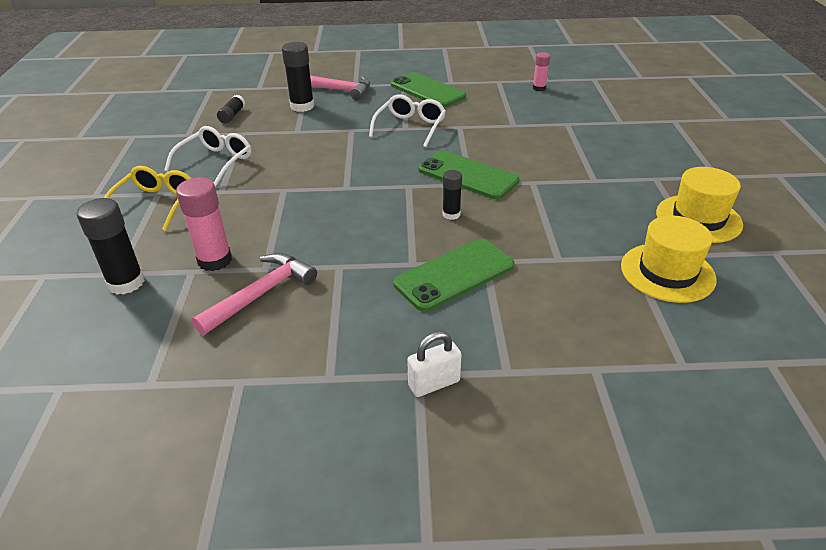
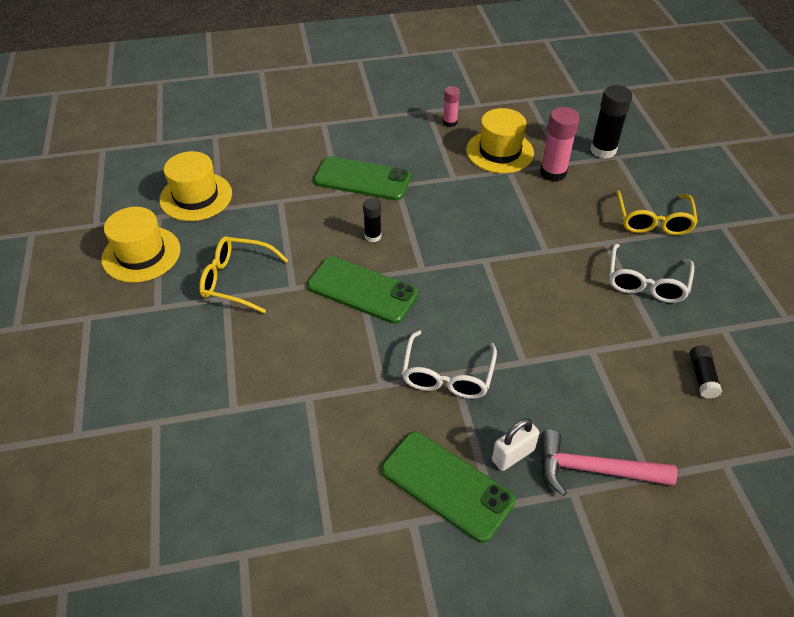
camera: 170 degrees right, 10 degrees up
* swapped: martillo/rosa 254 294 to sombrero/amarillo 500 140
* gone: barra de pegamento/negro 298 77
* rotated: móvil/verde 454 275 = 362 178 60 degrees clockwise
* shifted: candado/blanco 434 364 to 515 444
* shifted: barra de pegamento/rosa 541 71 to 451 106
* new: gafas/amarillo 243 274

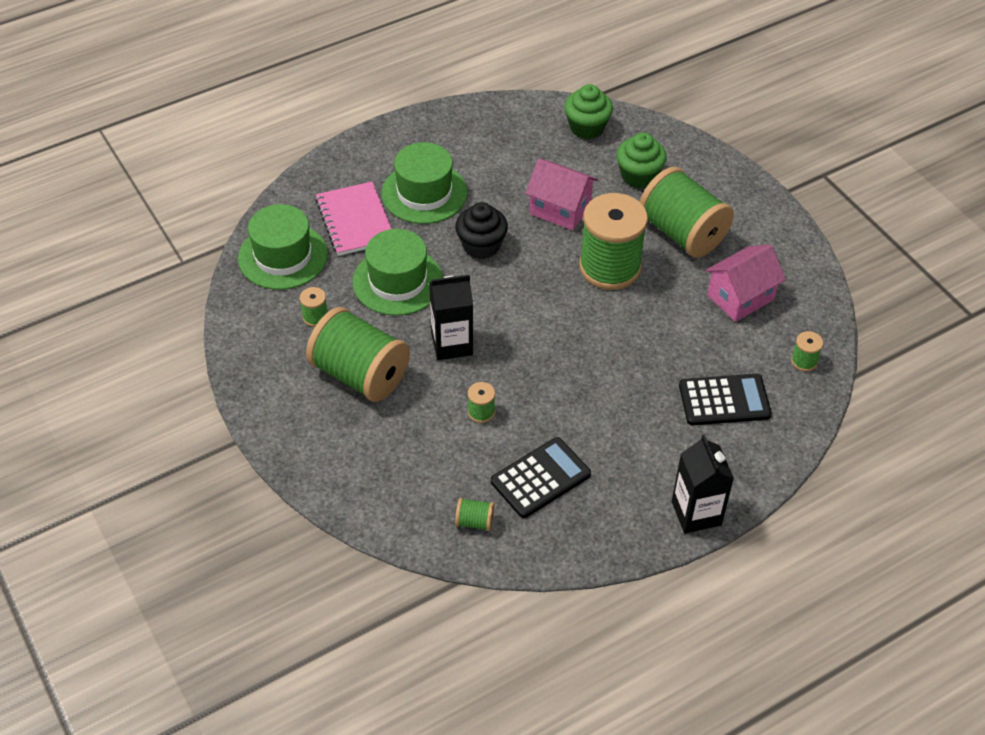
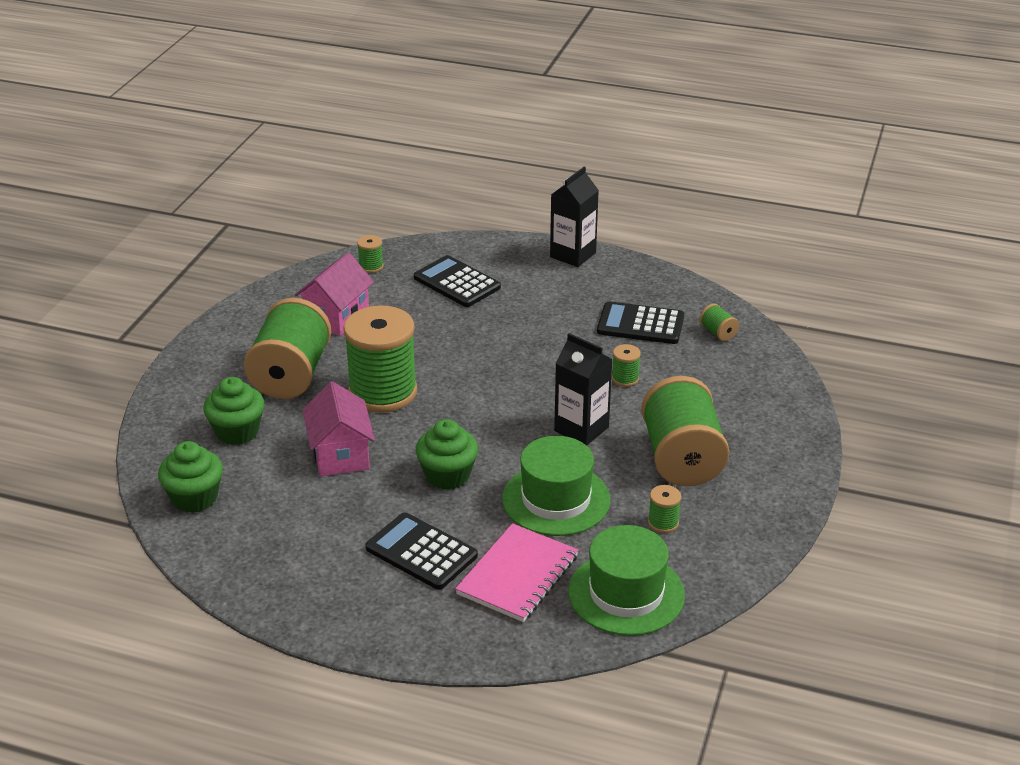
camera: 130 degrees left, 15 degrees down
* swapped: sombrero/verde 424 183 to calculadora/negro 422 551
* repainted: magdalena/negro 481 230 to magdalena/verde 447 454
* rotated: casa/rosa 745 283 = 334 294 75 degrees counterclockwise

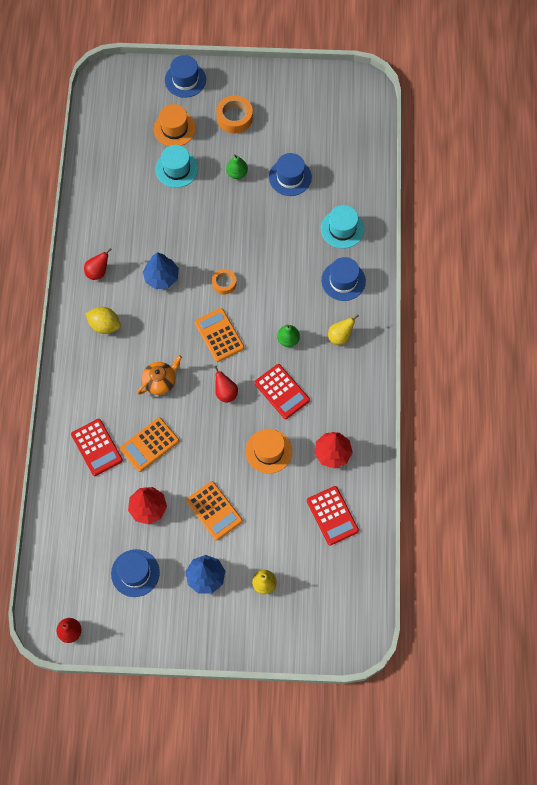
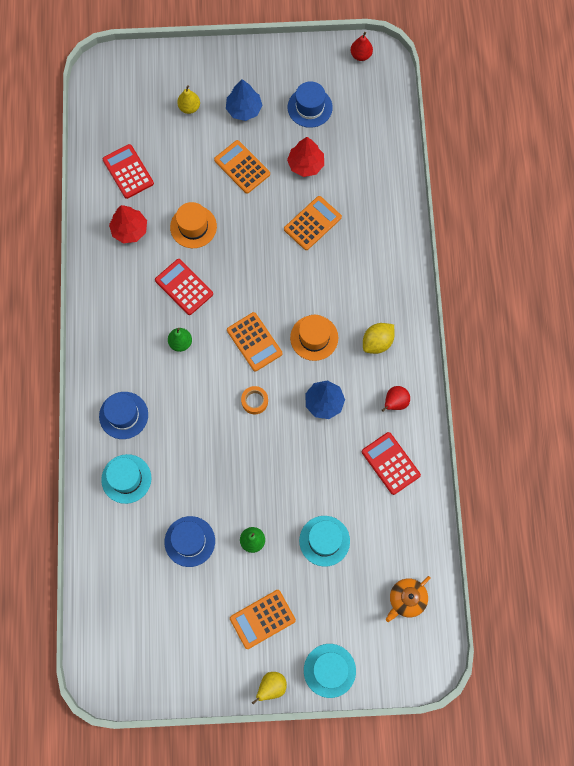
camera: 175 degrees right, 5 degrees up
* shifted: calculadora/rojo 97 447 to 391 463
* rotated: limón/amarillo 103 320 = 379 338 60 degrees counterclockwise
* shifted: tetera/naranja 159 375 to 408 599
* shifted: sombrero/naranja 175 125 to 314 338
* repainted: sombrero/azul 185 76 to sombrero/turquesa 330 671
* gone: pera/rojo 226 384
* swapped: cinta adhesiva/naranja 234 114 to calculadora/naranja 263 619
* shifted: pera/amarillo 343 330 to 269 688

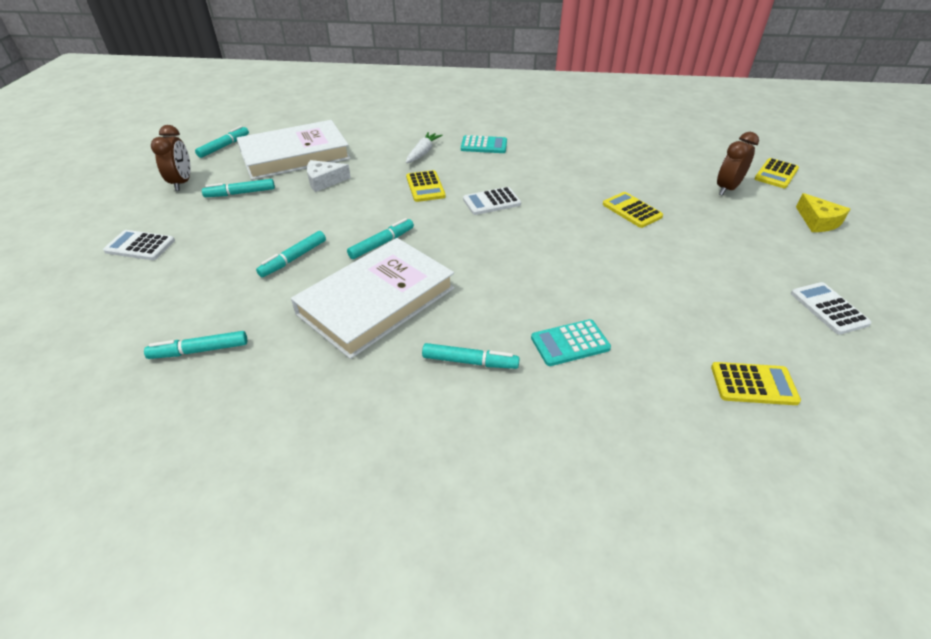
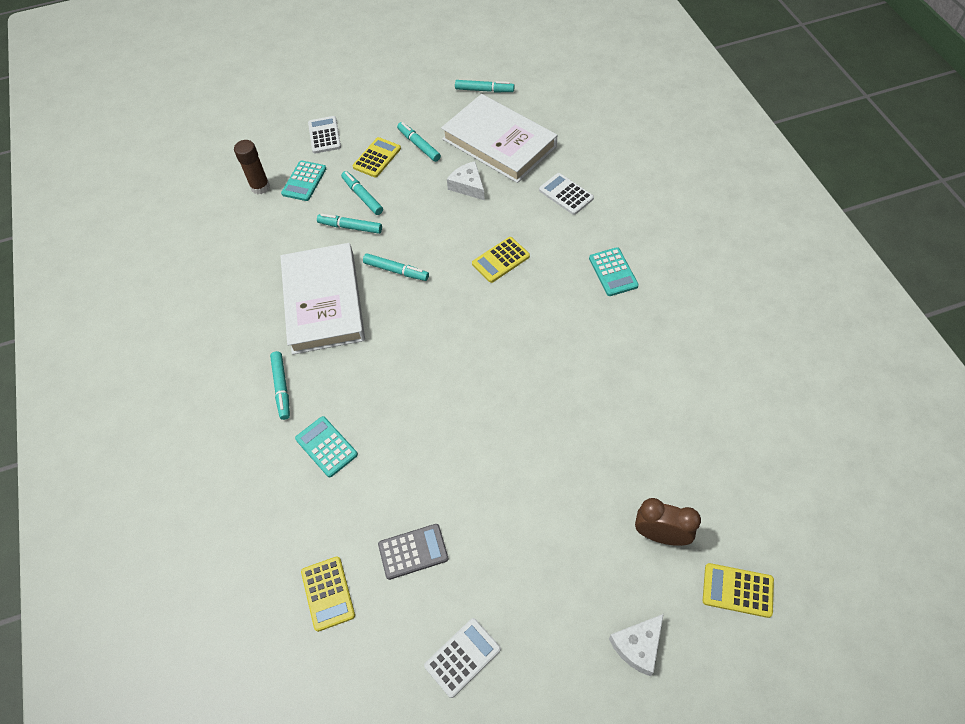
camera: 70 degrees right, 15 degrees up
* shifted: rotulador/turquesa 195 345 to 362 193
* gone: despertador/marrón 171 158
* rotated: libro/blanco 372 298 = 322 299 60 degrees clockwise
* gone: zanahoria/blanco 424 147
* shifted: calculadora/blanco 492 201 to 566 194
* shifted: calculadora/amarillo 633 210 to 377 157
* repainted: queso/amarillo 823 212 to queso/blanco 636 645
* new: barra de pegamento/marrón 252 167
* new: calculadora/turquesa 303 181
* new: calculadora/gris 413 552

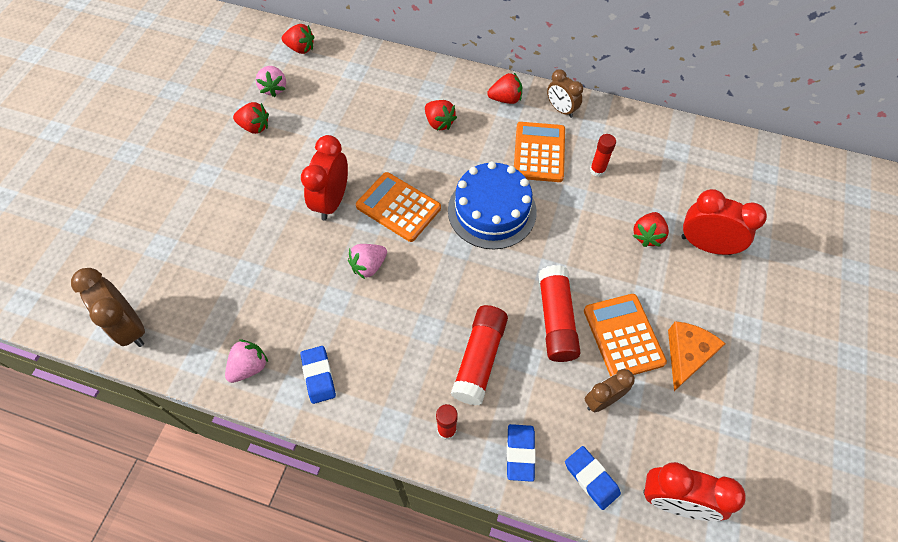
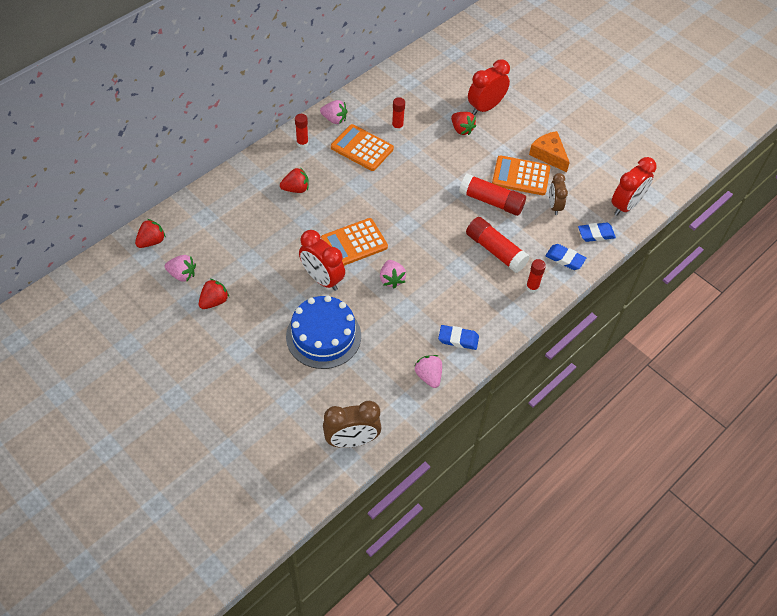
camera: 65 degrees left, 5 degrees down
* shifted: tarta/azul 492 205 to 323 332
* swapped: fresa/rojo 504 88 to barra de pegamento/rojo 302 131
* swapped: despertador/marrón 565 93 to fresa/rosa 333 112

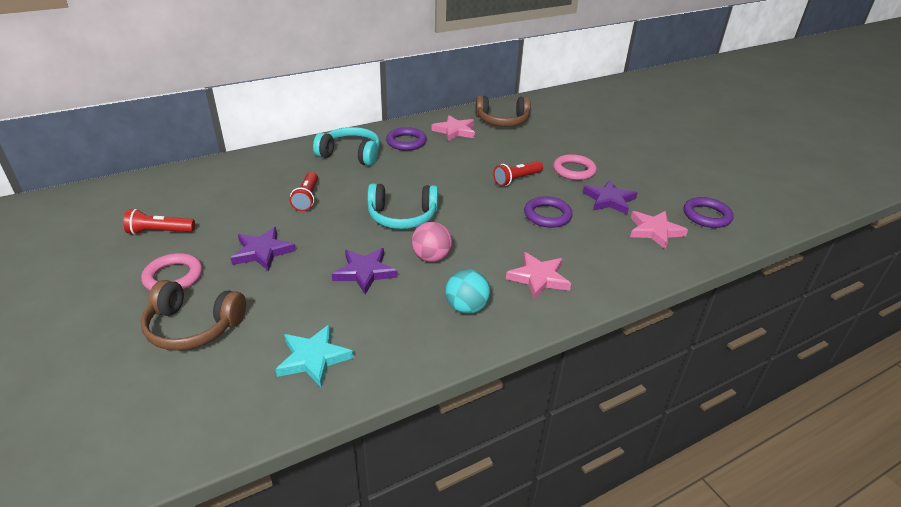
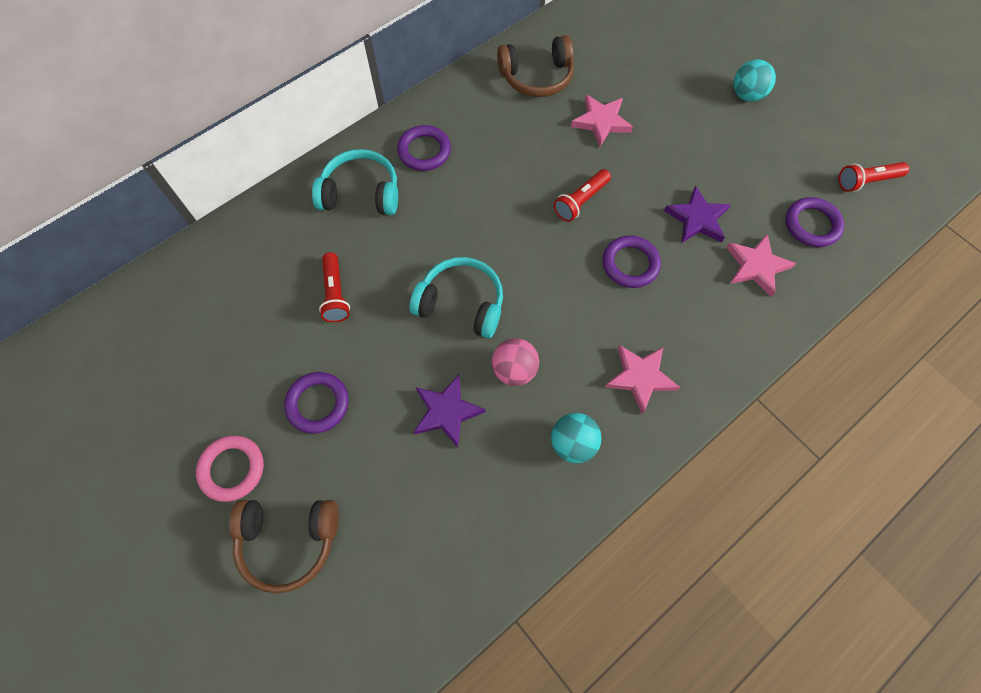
camera: 10 degrees left, 30 degrees up
* shifted: lámpara de mano/rojo 159 222 to 874 177
* swapped: estrella/morado 263 249 to anillo/morado 316 403
* gone: estrella/turquesa 314 355
* rotated: auriculares/turquesa 402 206 = 456 297 150 degrees counterclockwise
* shifted: estrella/rosa 453 128 to 602 121
* gone: anillo/rosa 575 167
* new: pelota/turquesa 754 80

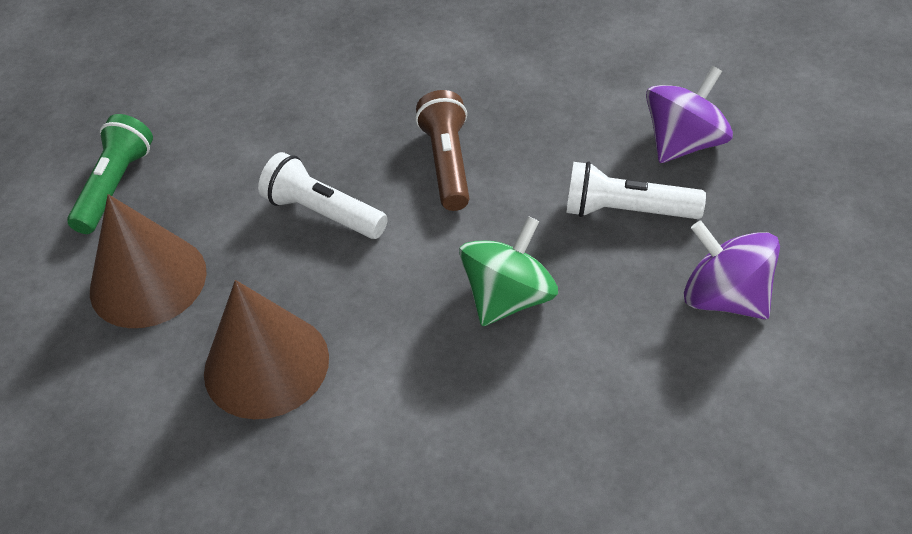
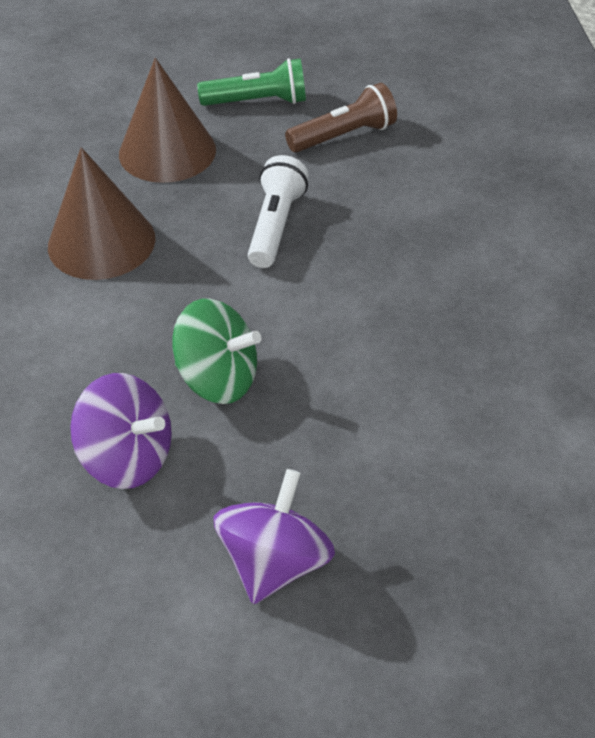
camera: 65 degrees right, 0 degrees up
* shifted: lámpara de mano/marrón 442 150 to 341 117
* gone: lámpara de mano/blanco 636 190
* shifted: peonza/morado 689 114 to 121 431

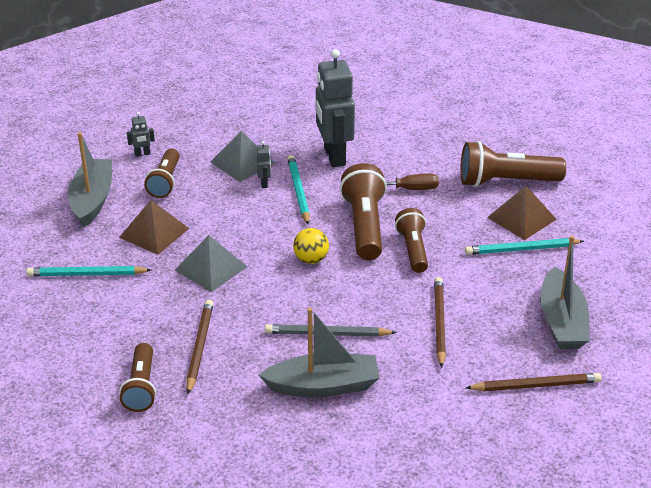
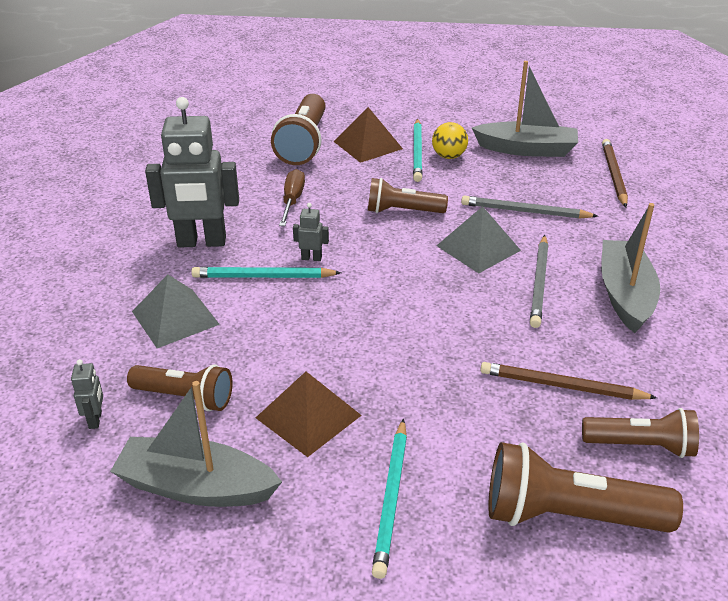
camera: 80 degrees left, 0 degrees up
* shifted: pirámide/gris 211 263 to 478 239
* shifted: robot/gris 264 164 to 311 232
* shifted: pelota/amarillo 311 246 to 450 140
* shifted: lámpara de mano/marrón 363 211 to 585 487
* repainted: lápiz/marrón 440 322 to lápiz/gris 529 207

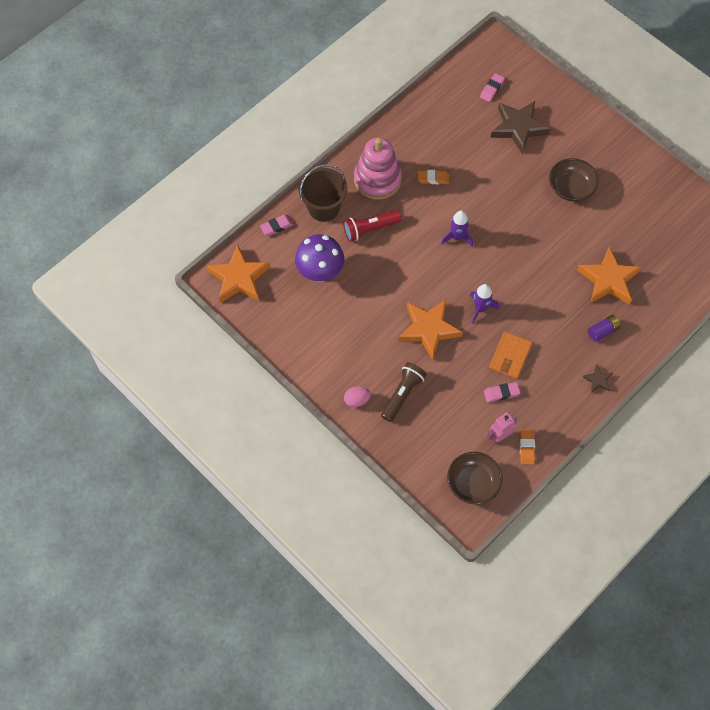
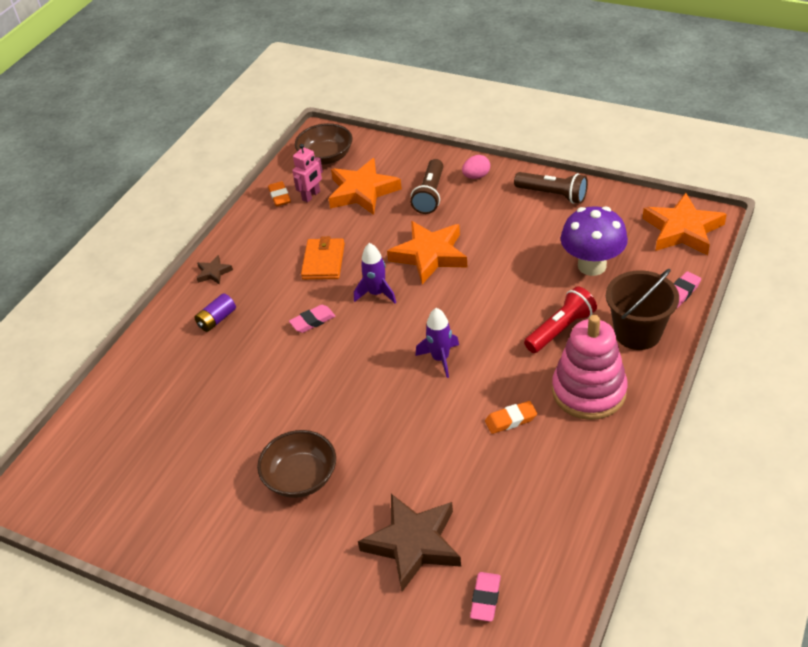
camera: 165 degrees right, 20 degrees down
* shifted: goma de borrar/rosa 502 392 to 312 319
* shifted: estrella/naranja 609 275 to 365 186
* new: lámpara de mano/marrón 551 188

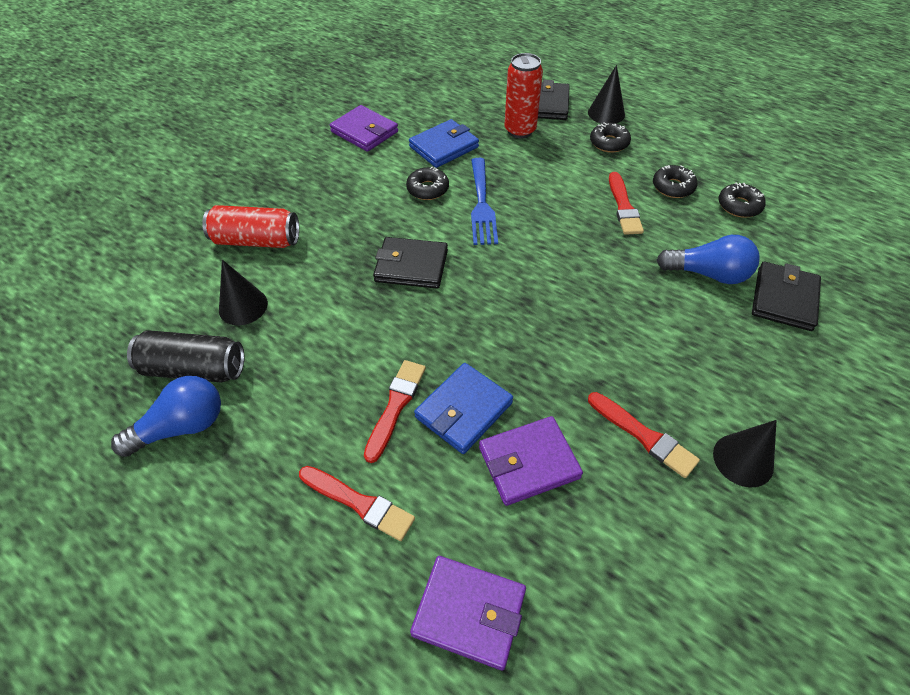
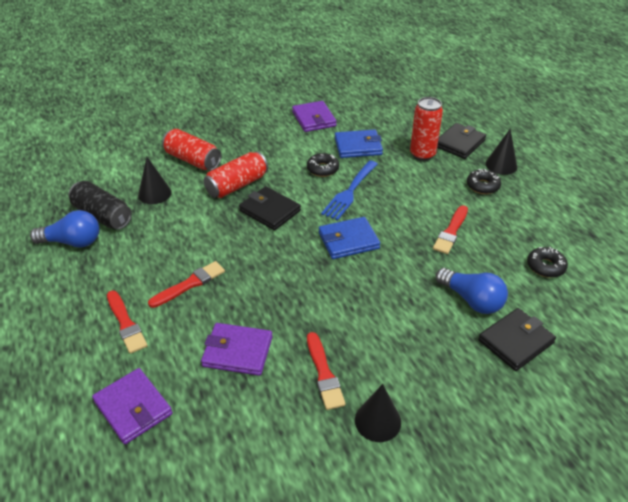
camera: 30 degrees right, 10 degrees down
* shifted: cartera/azul 463 408 to 349 238
* gone: rosquilla/negro 675 181
* new: lata/rojo 236 174

